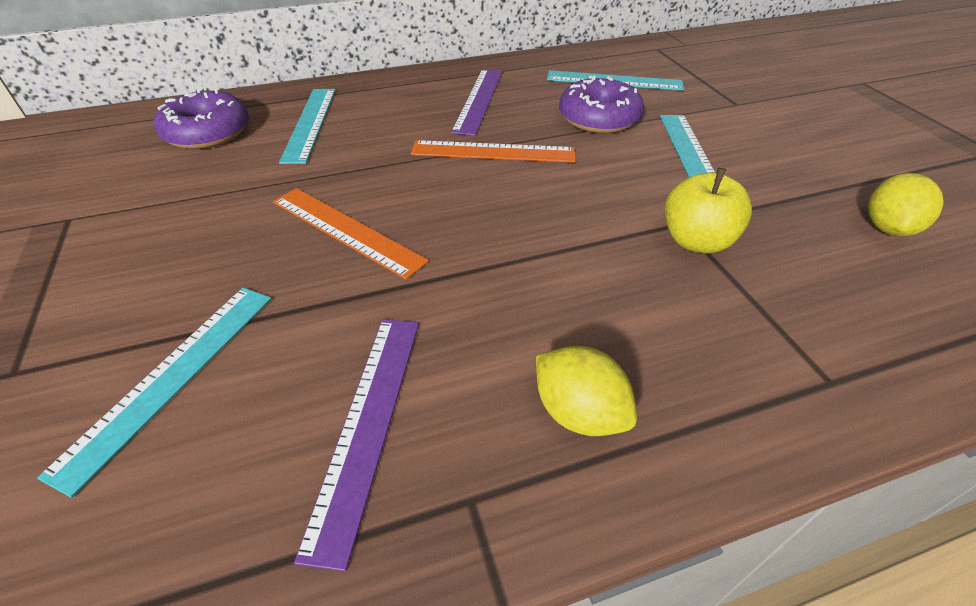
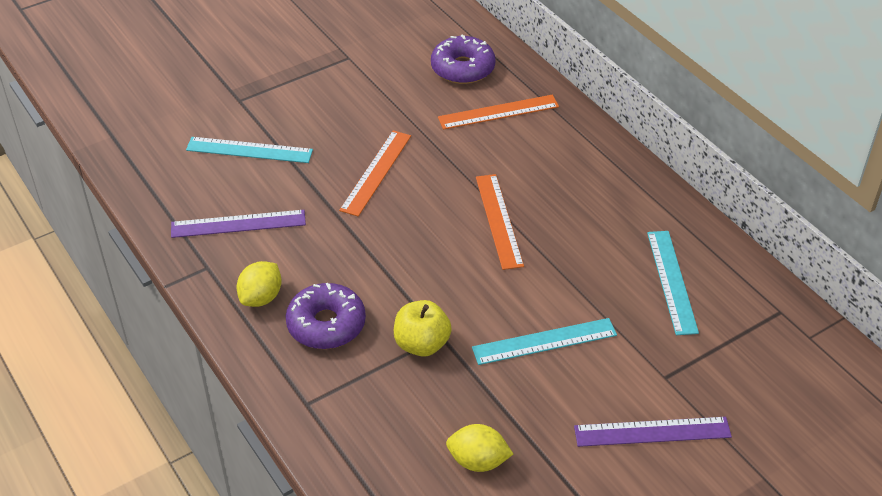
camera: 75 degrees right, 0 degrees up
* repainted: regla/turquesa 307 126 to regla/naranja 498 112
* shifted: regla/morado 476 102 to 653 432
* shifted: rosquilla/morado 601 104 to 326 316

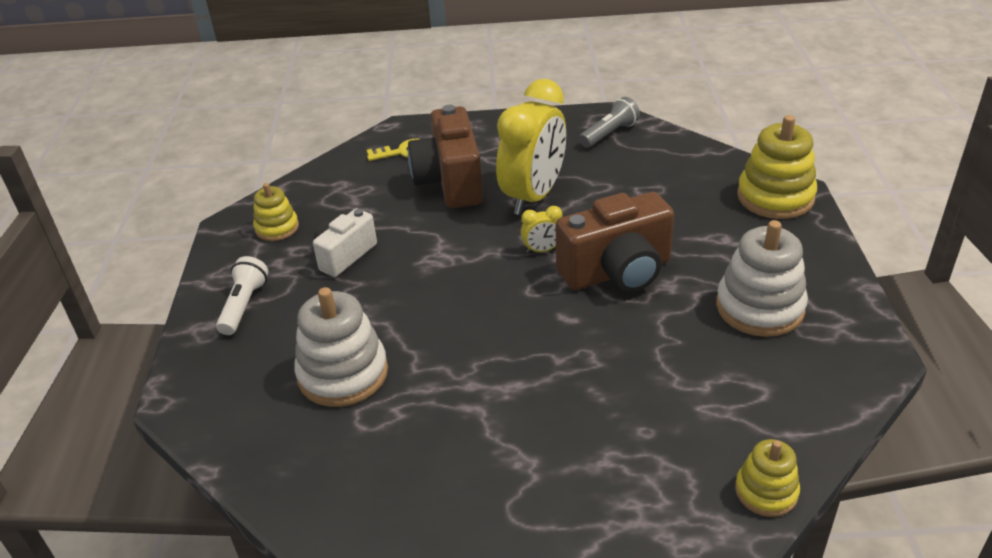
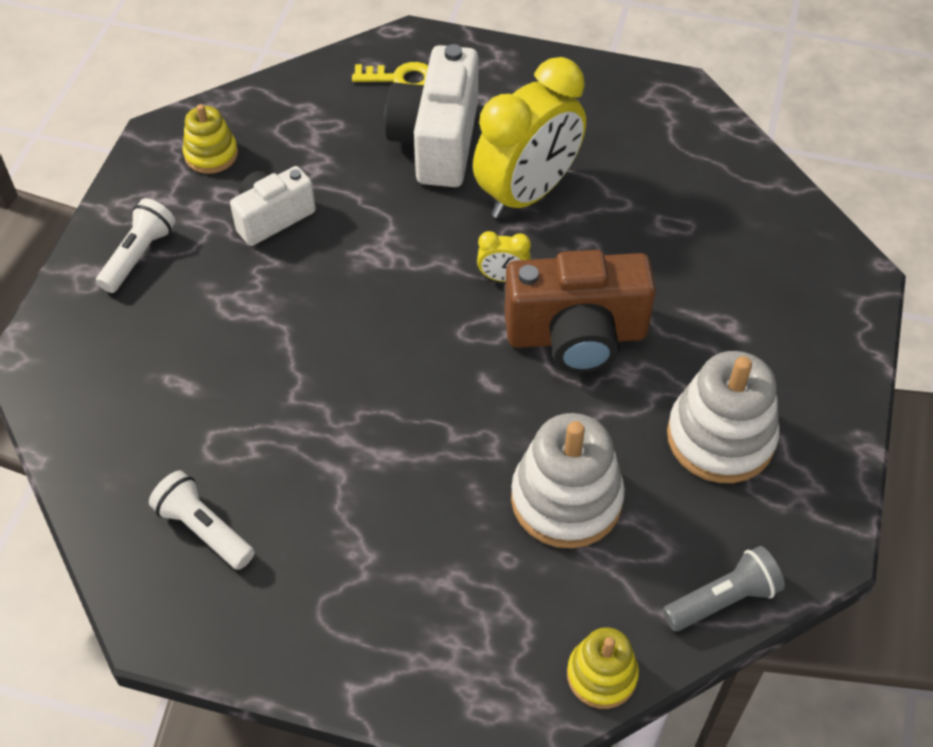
camera: 15 degrees right, 15 degrees up
* shifted: juguete apilable/blanco 341 347 to 568 480
* repainted: cámara/marrón 445 156 to cámara/blanco 432 115
* shifted: lámpara de mano/gris 609 122 to 724 588
* gone: juguete apilable/amarillo 777 167
* new: lámpara de mano/blanco 202 520

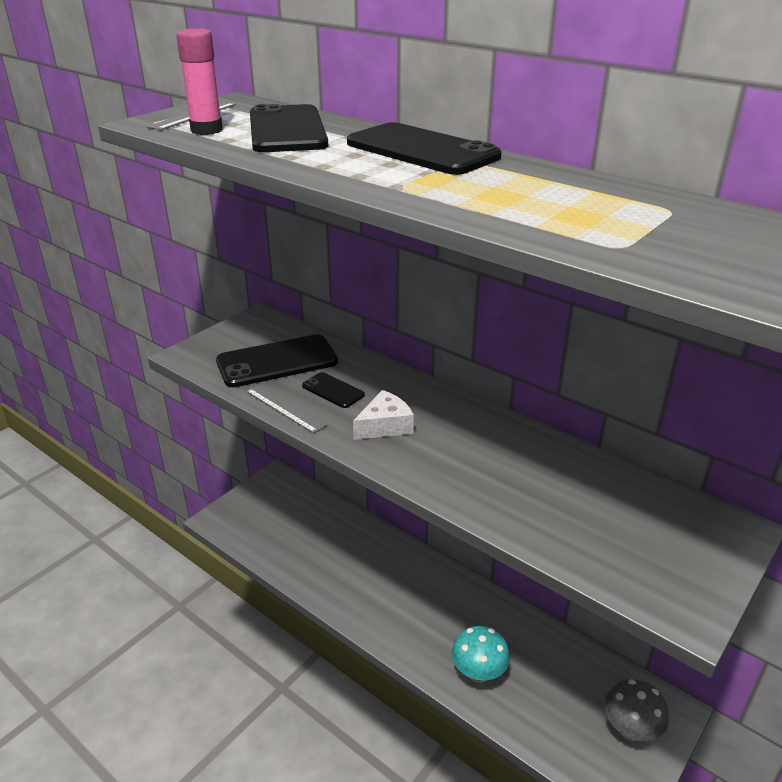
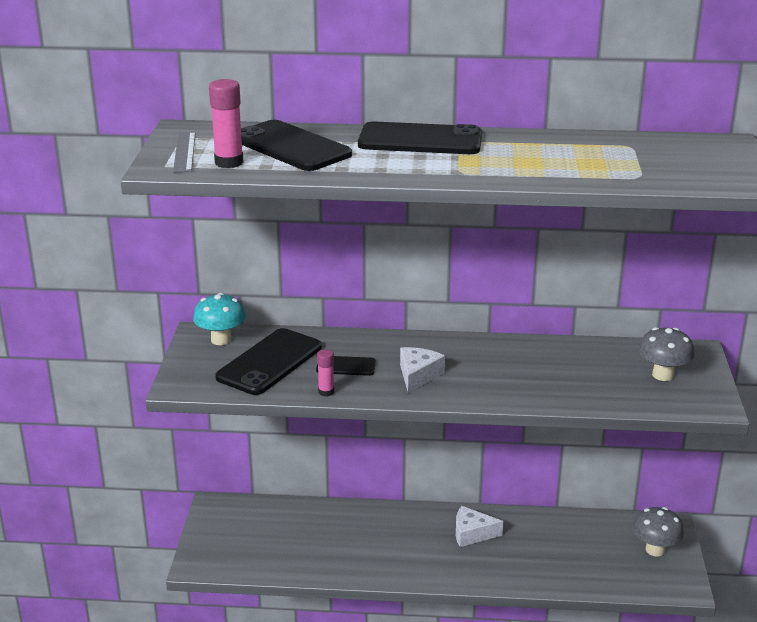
camera: 35 degrees left, 5 degrees down
* swapped: regla/gris 286 409 to barra de pegamento/rosa 325 373
* shifted: seta/turquesa 481 654 to 219 319
* new: queso/blanco 479 526
* new: seta/gris 666 354

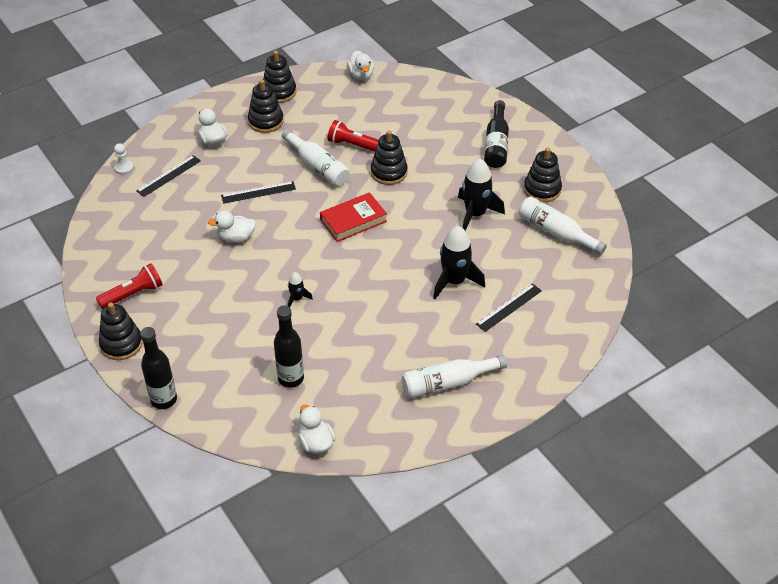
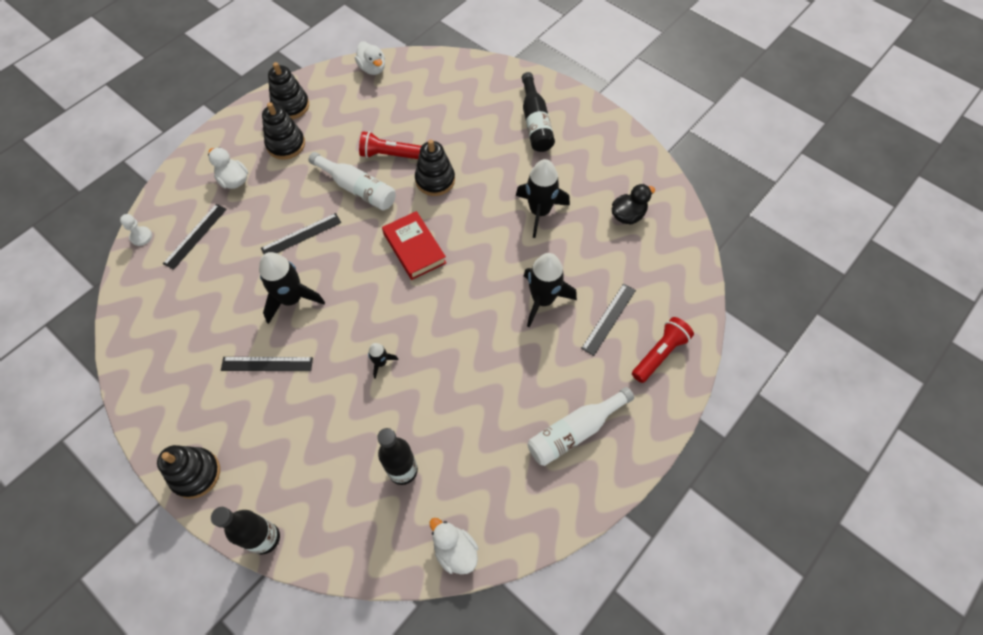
camera: 15 degrees left, 15 degrees up
* shifted: lámpara de mano/rojo 129 286 to 663 350
* swapped: pato/blanco 232 227 to cohete/negro 292 288
* rotated: libro/rojo 353 217 = 414 245 75 degrees counterclockwise
* swapped: botella/blanco 563 226 to pato/negro 633 204
* gone: juguete apilable/negro 543 175
* new: regla/negro 267 364

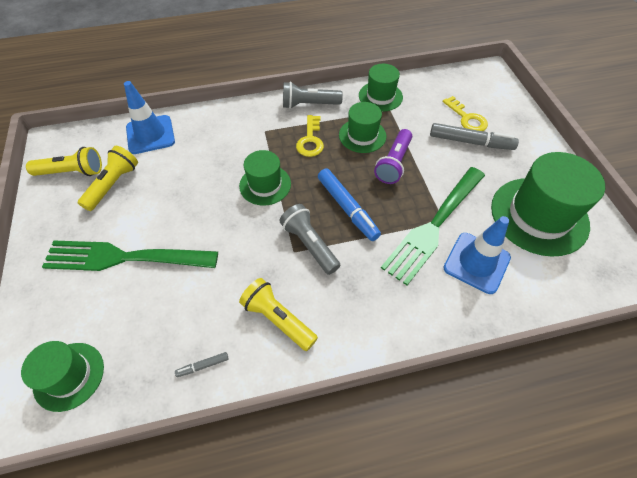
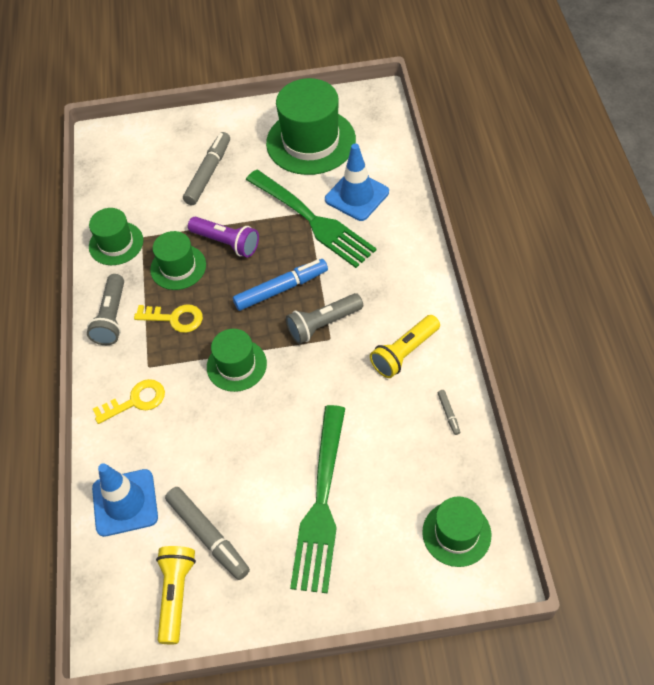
camera: 80 degrees left, 0 degrees up
* swapped: lámpara de mano/amarillo 108 178 to rotulador/gris 207 533
* shifted: llave/amarillo 465 113 to 129 401

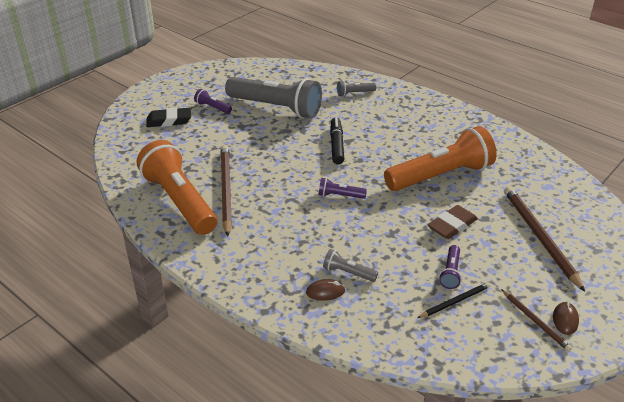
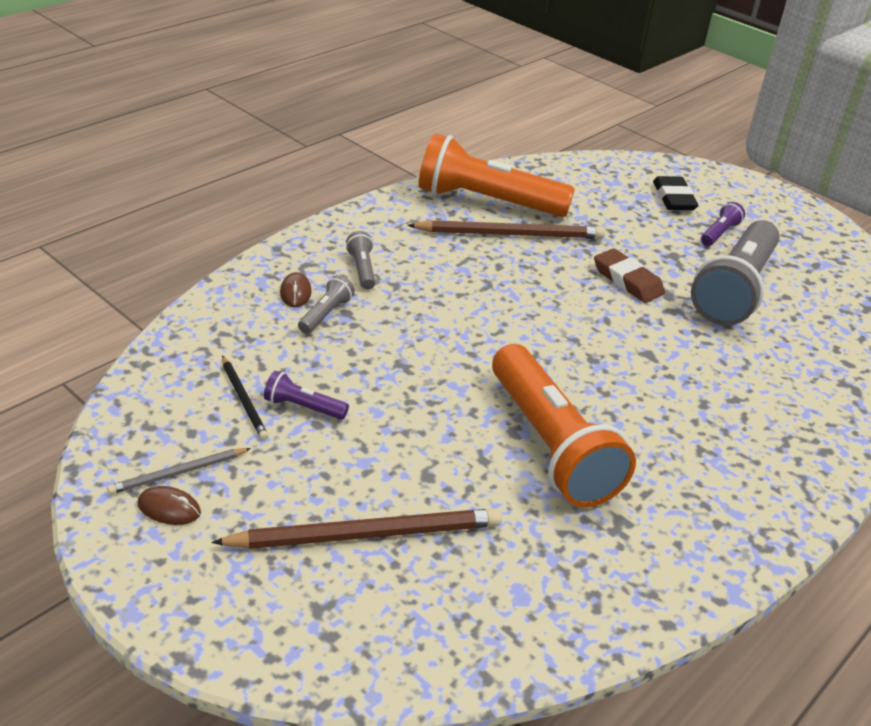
camera: 90 degrees right, 0 degrees up
* rotated: lámpara de mano/naranja 177 187 = 497 175 135 degrees counterclockwise
* gone: lámpara de mano/morado 343 188
* gone: rotulador/negro 337 140
* shifted: lámpara de mano/gris 356 88 to 361 260
* shifted: goma de borrar/marrón 453 222 to 629 275
* repainted: lápiz/marrón 536 320 to lápiz/gris 179 471

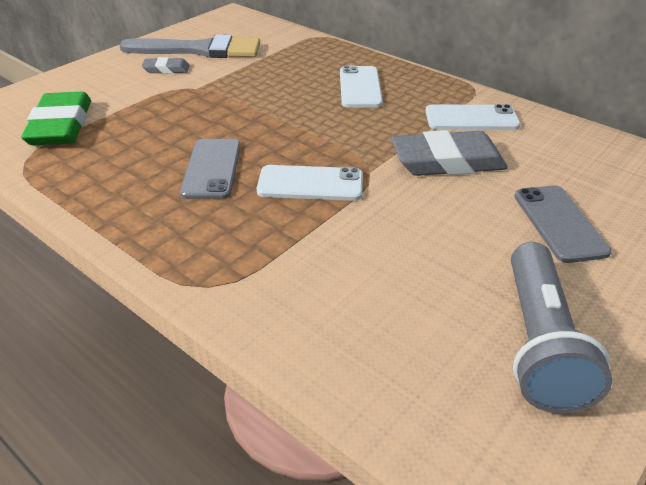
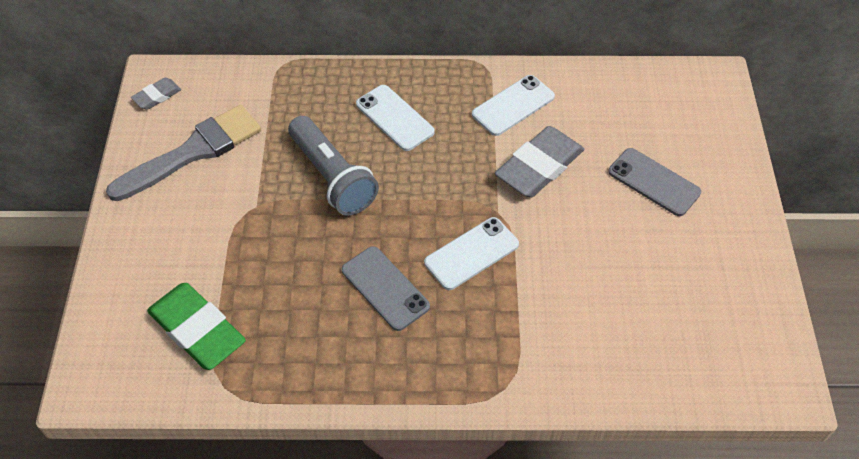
camera: 40 degrees left, 15 degrees up
* shifted: goma de borrar/gris 166 65 to 156 94
* shifted: lámpara de mano/gris 561 327 to 333 166

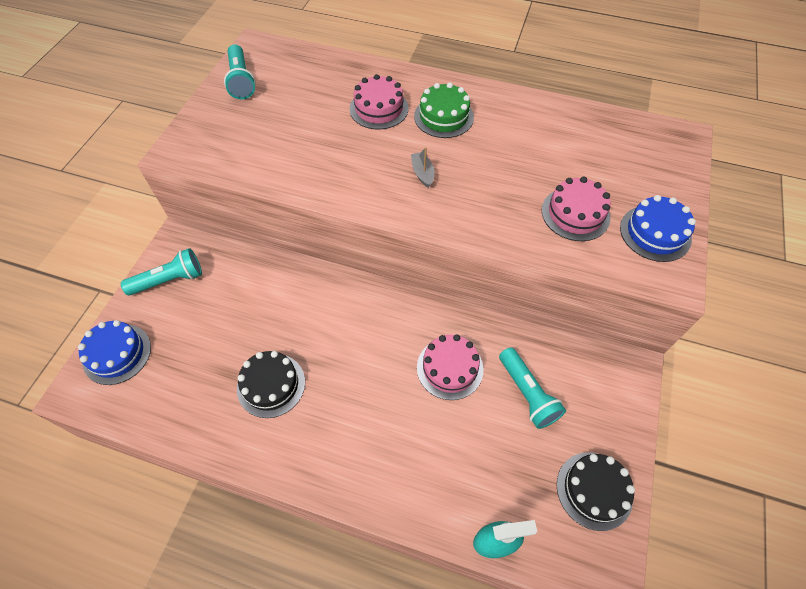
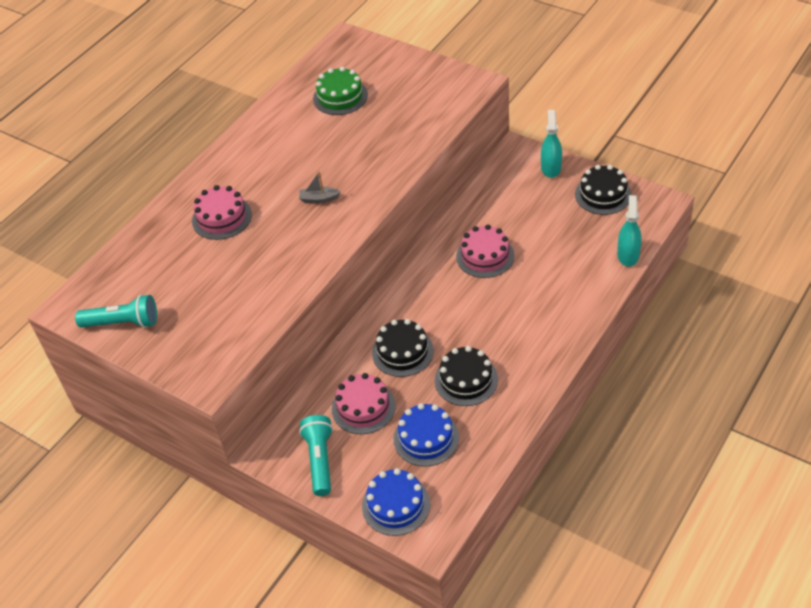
camera: 70 degrees left, 10 degrees down
* shifted: tarta/verde 444 110 to 340 91
* gone: lámpara de mano/turquesa 532 388
* shifted: tarta/rosa 576 208 to 364 403
* shifted: tarta/azul 658 228 to 426 435
* new: tarta/negro 403 348
* new: pulverizador/turquesa 551 144

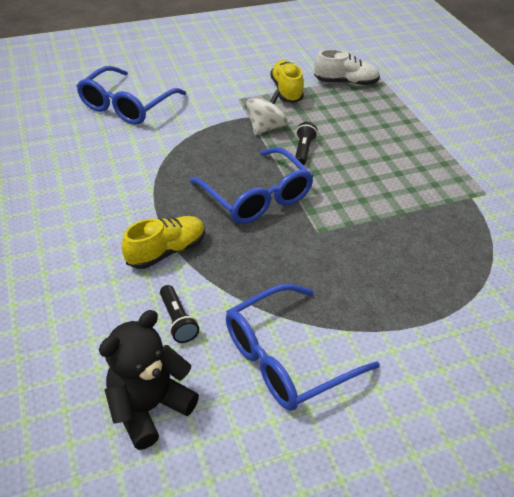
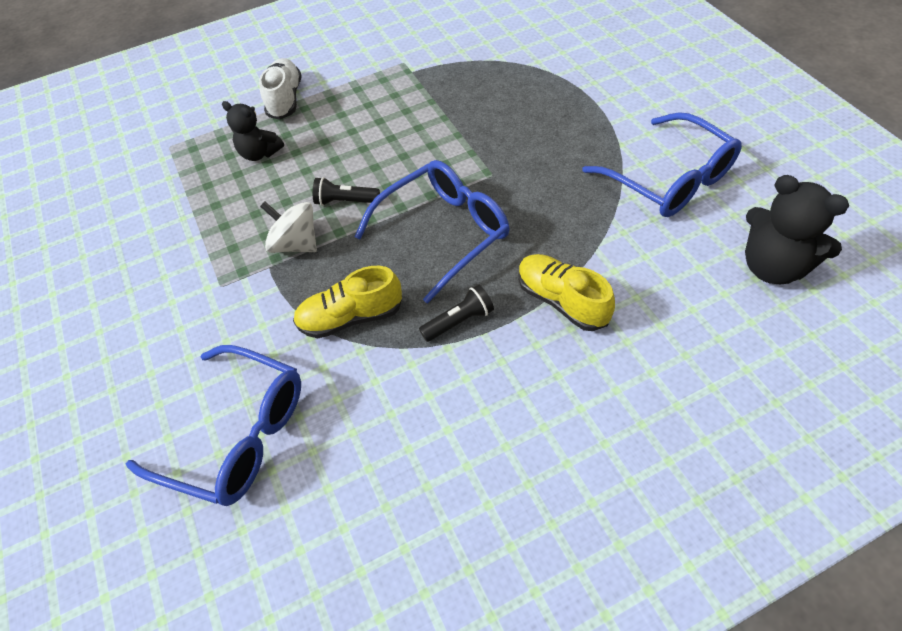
camera: 90 degrees left, 10 degrees up
* shifted: lámpara de mano/negro 179 314 to 456 313
* shifted: zapato/amarillo 287 81 to 347 302
* shifted: zapato/blanco 347 67 to 280 89
* new: osito/negro 253 131

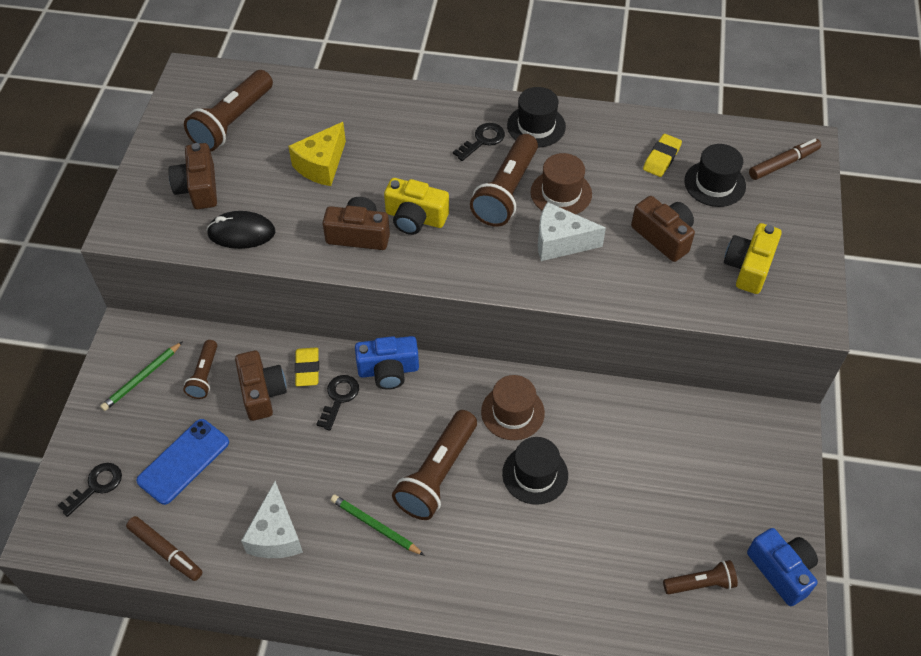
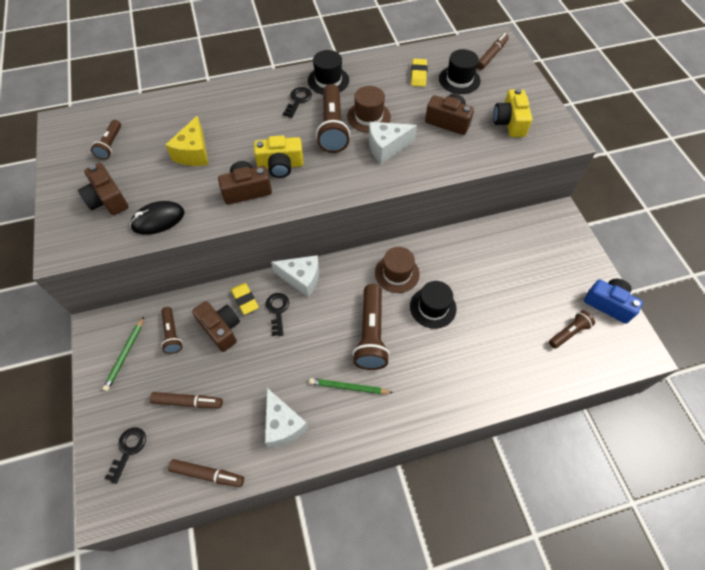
camera: 25 degrees left, 5 degrees up
* swapped: móvil/azul 182 462 to rotulador/marrón 186 400
* scaled: lámpara de mano/marrón 228 111 = 106 140 x0.56
* swapped: cámara/azul 387 363 to queso/blanco 295 276

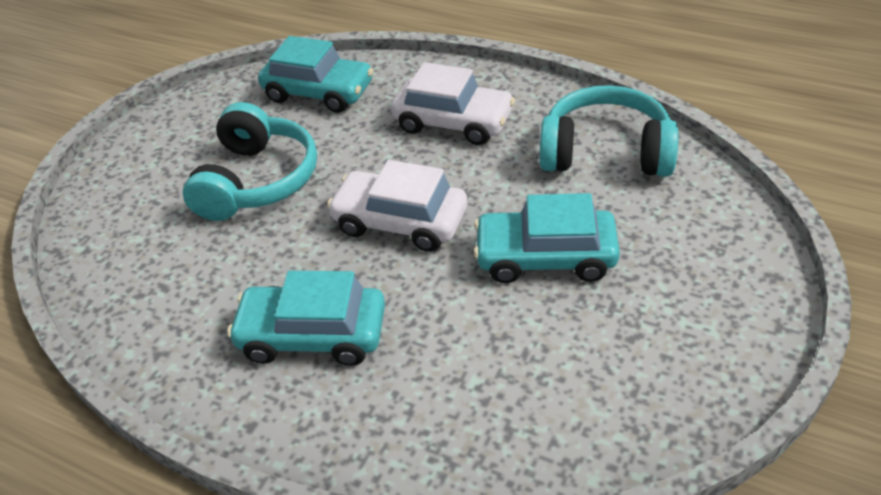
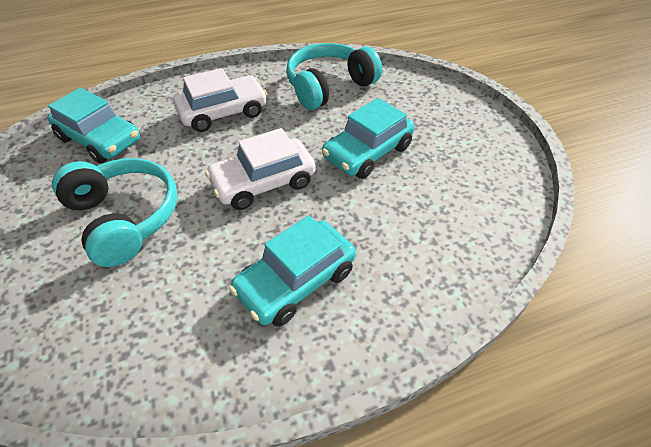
camera: 50 degrees left, 5 degrees up
* rotated: coche/turquesa 316 74 = 94 126 60 degrees clockwise

